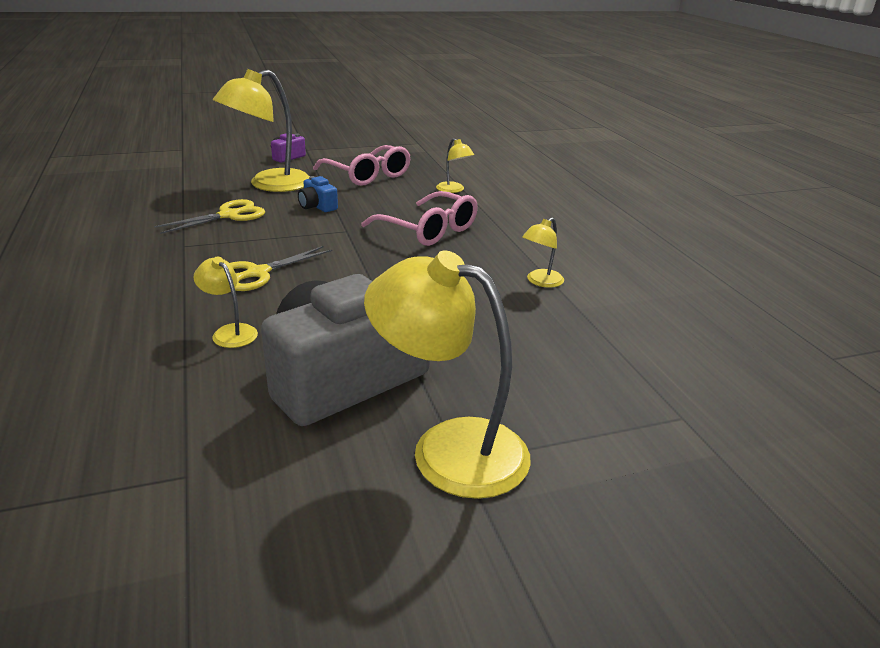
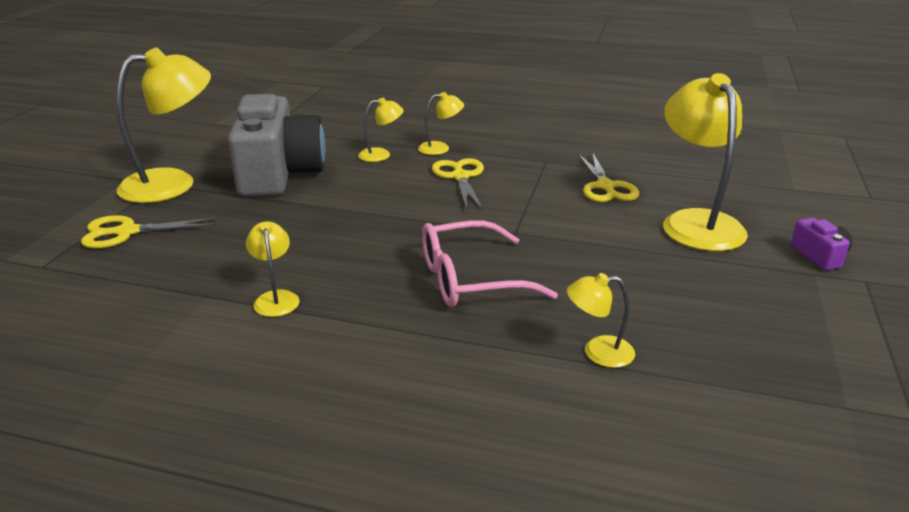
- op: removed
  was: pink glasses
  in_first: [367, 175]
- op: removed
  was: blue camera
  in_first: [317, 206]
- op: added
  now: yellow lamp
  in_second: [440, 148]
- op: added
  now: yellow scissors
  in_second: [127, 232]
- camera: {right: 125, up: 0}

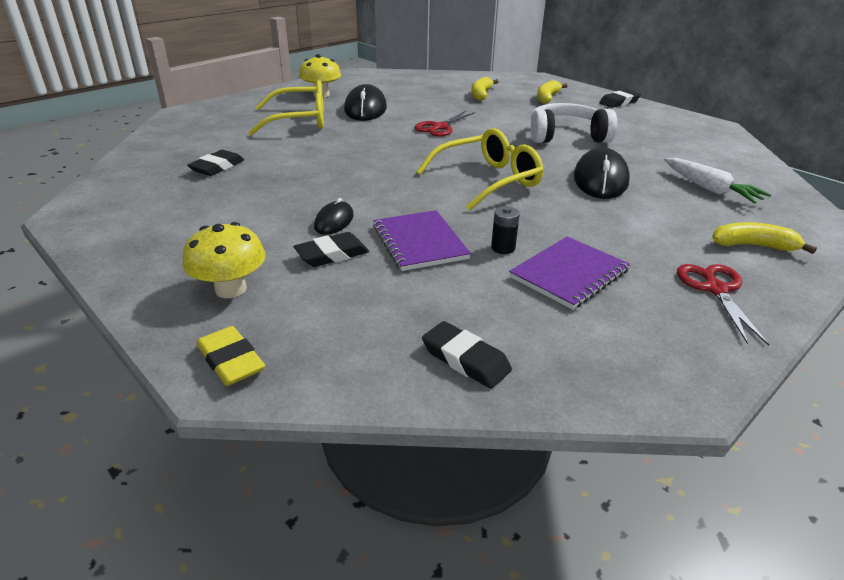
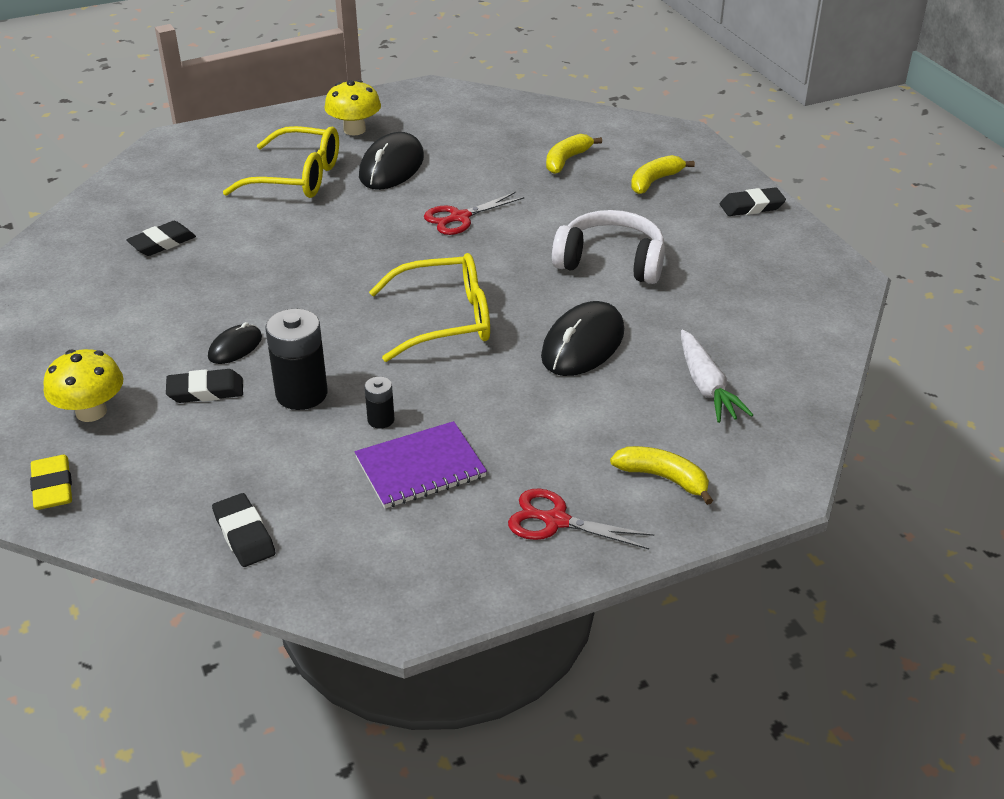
- op: replaced
  was: purple notebook
  now: black battery
  in_first: [419, 242]
  in_second: [301, 394]
- op: turned
  was: red scissors
  in_first: [715, 289]
  in_second: [556, 521]
  clockwise: -90
- camera: {right: 20, up: 5}

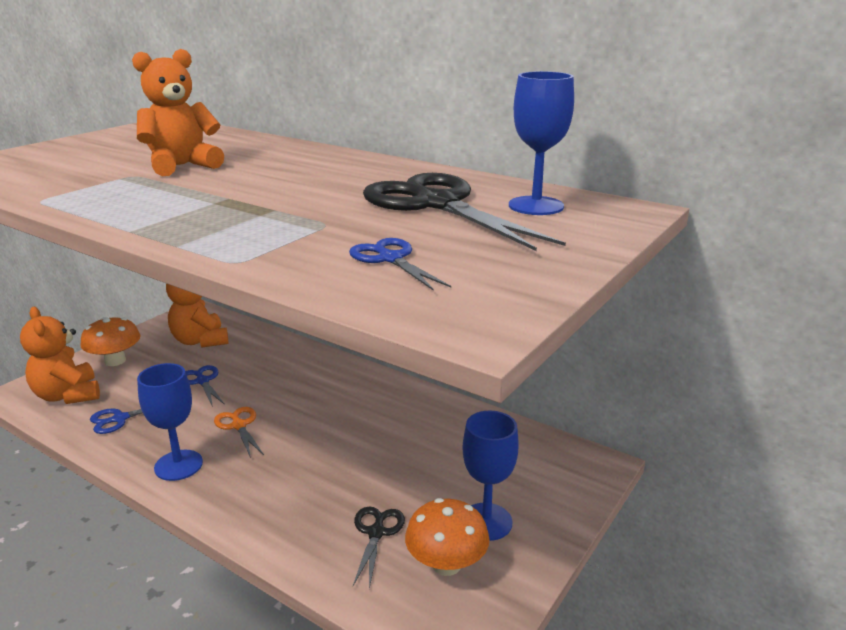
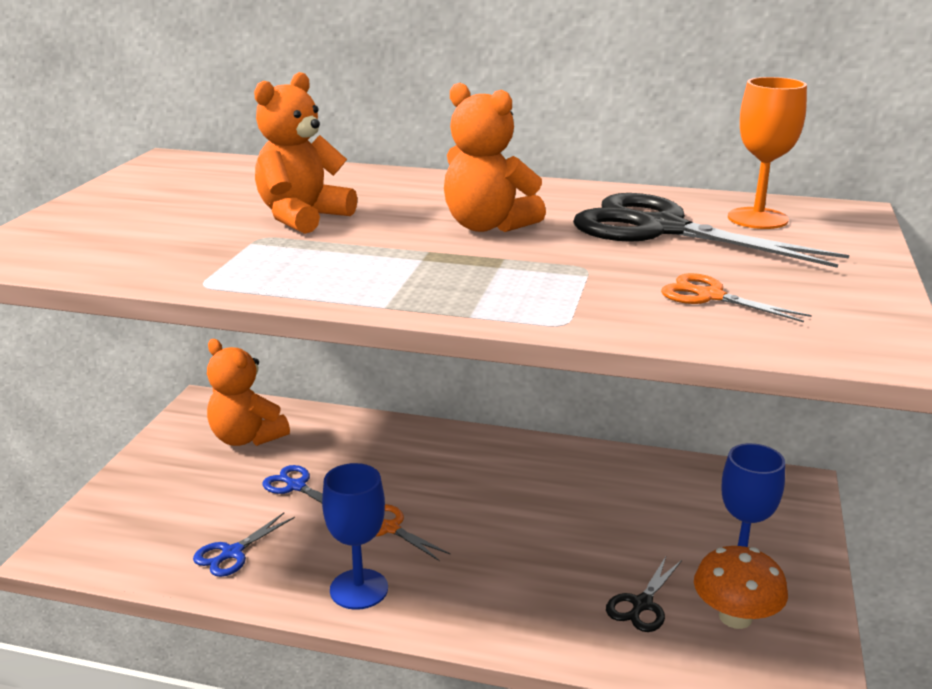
- op: recoloured
  was: blue goblet
  now: orange goblet
  in_first: [536, 206]
  in_second: [757, 218]
- op: recoloured
  was: blue scissors
  now: orange scissors
  in_first: [390, 259]
  in_second: [709, 296]
- op: moved
  was: orange teddy bear
  in_first: [68, 395]
  in_second: [487, 226]
- op: removed
  was: orange mushroom
  in_first: [115, 361]
- op: turned
  was: black scissors
  in_first: [376, 532]
  in_second: [642, 605]
  clockwise: -135
- camera: {right: -20, up: 0}

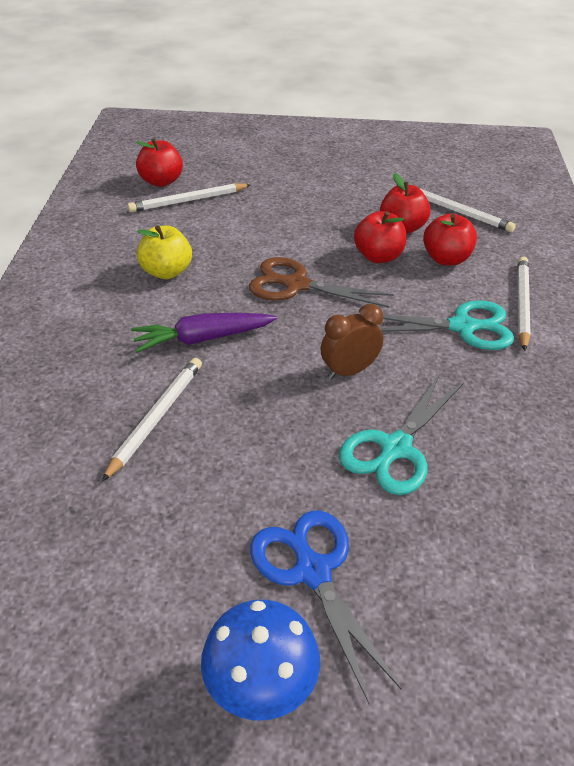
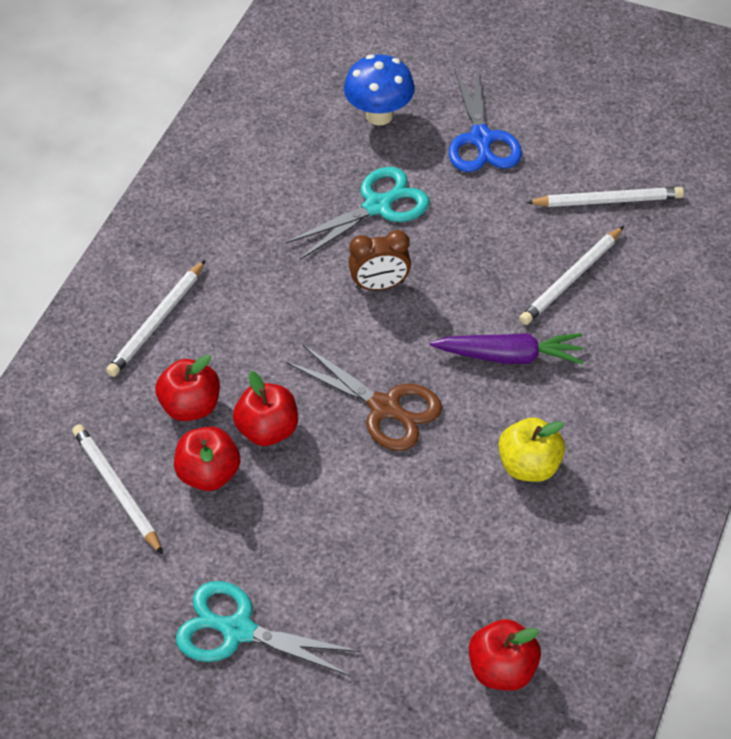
- op: moved
  was: white pencil
  in_first: [188, 201]
  in_second: [607, 201]
- op: moved
  was: turquoise scissors
  in_first: [463, 327]
  in_second: [237, 630]
- op: moved
  was: blue mushroom
  in_first: [261, 688]
  in_second: [379, 115]
- camera: {right: -160, up: 10}

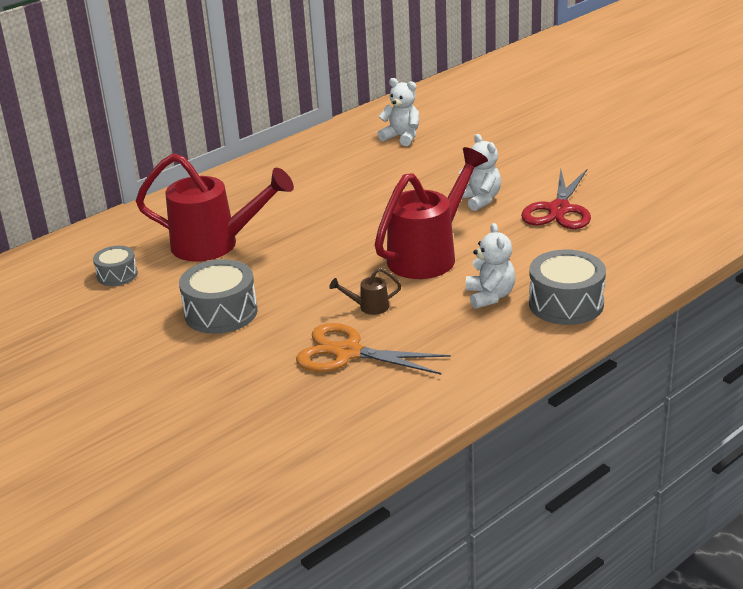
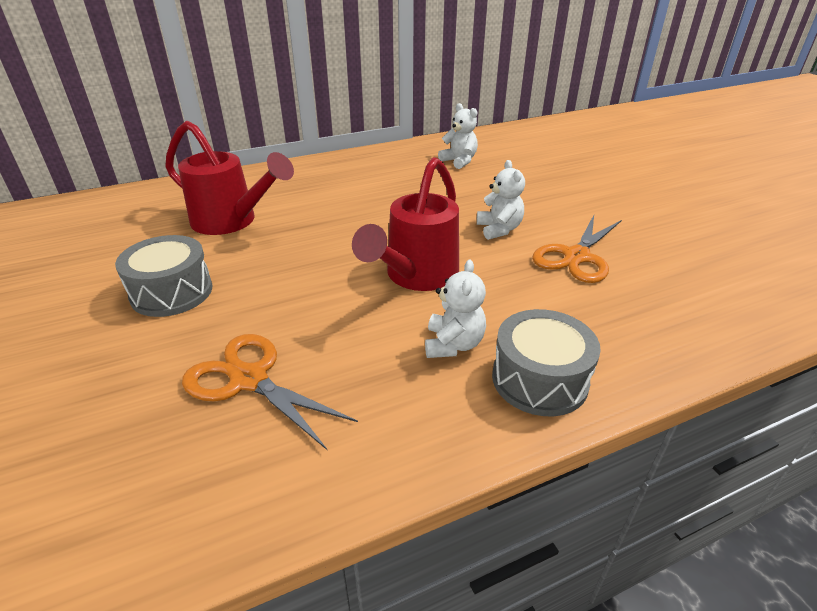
- op: turned
  was: red watering can
  in_first: [429, 255]
  in_second: [416, 277]
  clockwise: 150
- op: recoloured
  was: red scissors
  now: orange scissors
  in_first: [559, 210]
  in_second: [576, 257]
- op: removed
  was: grey drum
  in_first: [117, 275]
- op: removed
  was: brown watering can
  in_first: [369, 307]
- camera: {right: 15, up: 5}

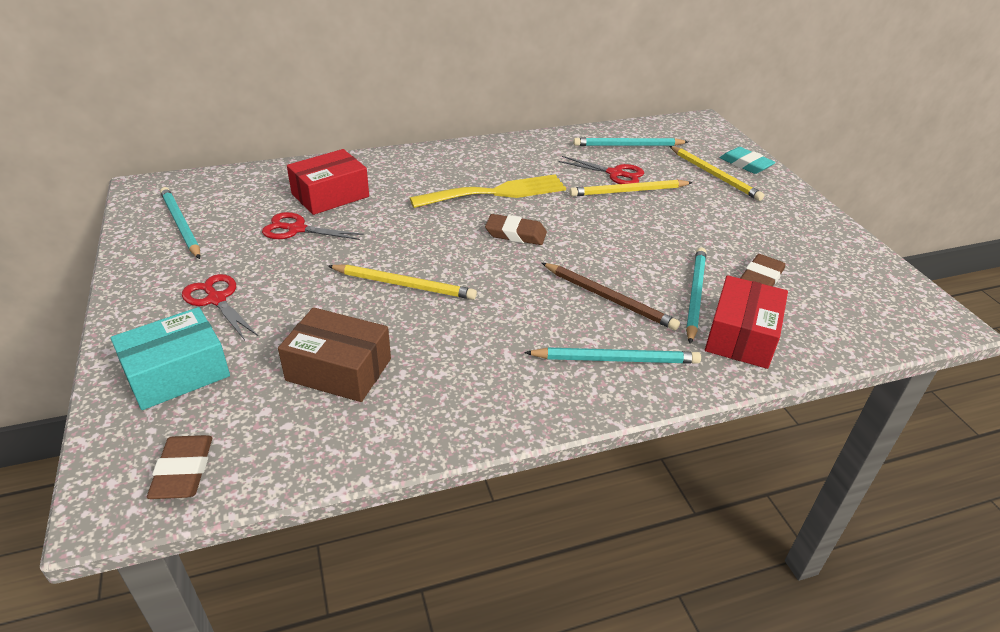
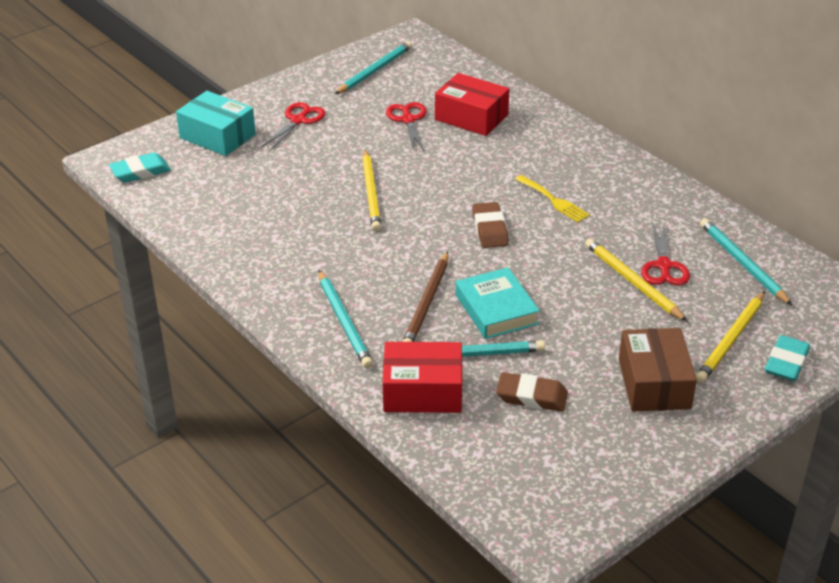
- op: resized
  was: yellow fork
  in_first: [496, 193]
  in_second: [554, 200]
  ratio: 0.55
- op: moved
  was: brown box
  in_first: [339, 370]
  in_second: [654, 383]
- op: recoloured
  was: brown eraser
  now: turquoise eraser
  in_first: [183, 471]
  in_second: [140, 172]
- op: added
  now: turquoise book
  in_second: [496, 309]
- camera: {right: 70, up: 0}

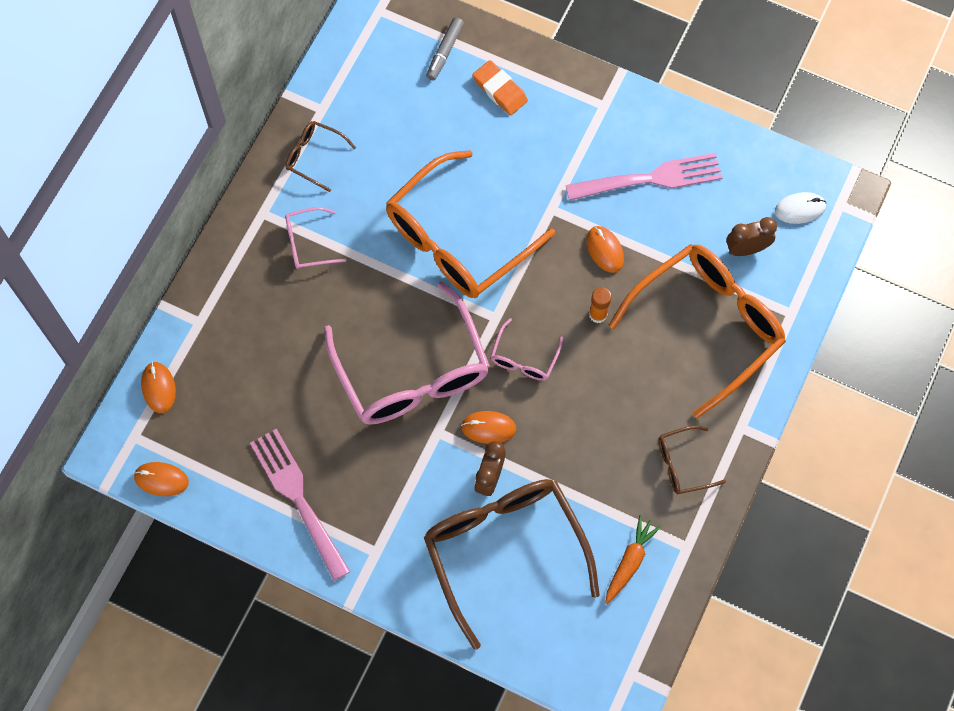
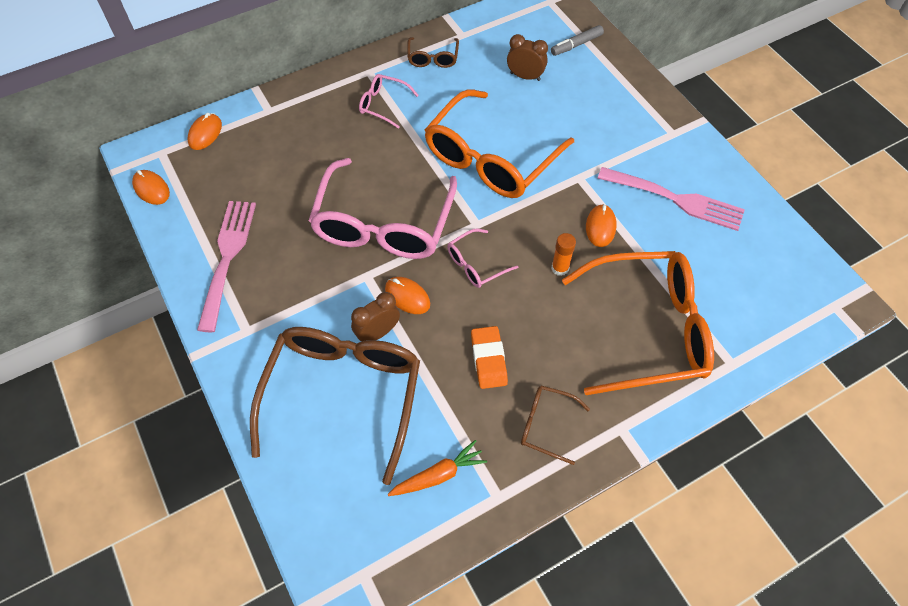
- op: moved
  was: orange eraser
  in_first: [500, 90]
  in_second: [488, 359]
- op: turned
  was: brown glasses
  in_first: [314, 156]
  in_second: [433, 58]
  clockwise: -150
- op: turned
  was: orange glasses
  in_first: [457, 239]
  in_second: [490, 158]
  clockwise: -45
- op: removed
  was: white mouse
  in_first: [800, 209]
- op: moved
  was: brown clock
  in_first: [746, 249]
  in_second: [525, 76]
- camera: {right: 35, up: -10}

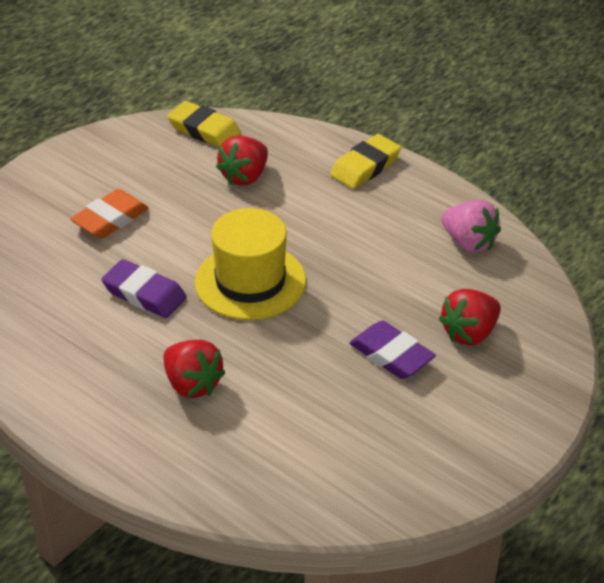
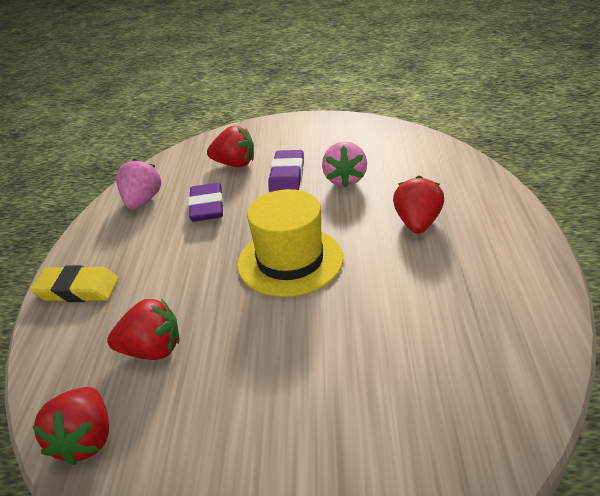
- op: replaced
  was: yellow eraser
  now: red strawberry
  in_first: [204, 130]
  in_second: [85, 440]
- op: removed
  was: orange eraser
  in_first: [110, 219]
- op: moved
  was: purple eraser
  in_first: [144, 294]
  in_second: [207, 207]
- op: added
  now: pink strawberry
  in_second: [345, 179]
- camera: {right: -125, up: -5}

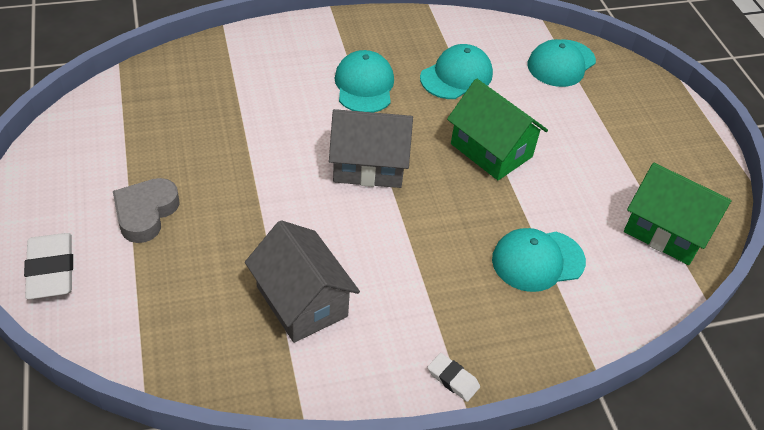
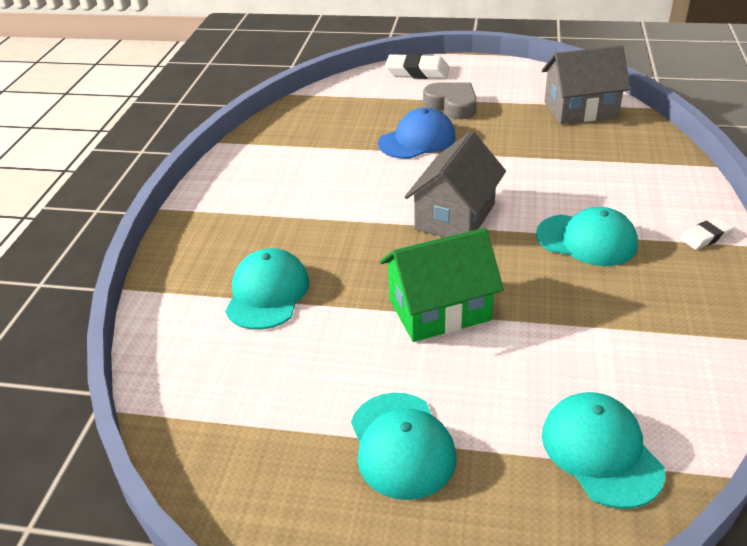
- op: moved
  was: turquoise cap
  in_first: [456, 76]
  in_second: [401, 445]
- op: removed
  was: green house
  in_first: [666, 231]
- op: moved
  was: grey house
  in_first: [302, 301]
  in_second: [580, 109]
- op: moved
  was: white eraser
  in_first: [453, 379]
  in_second: [705, 237]
- op: added
  now: blue cap
  in_second: [417, 140]
- camera: {right: 120, up: -10}

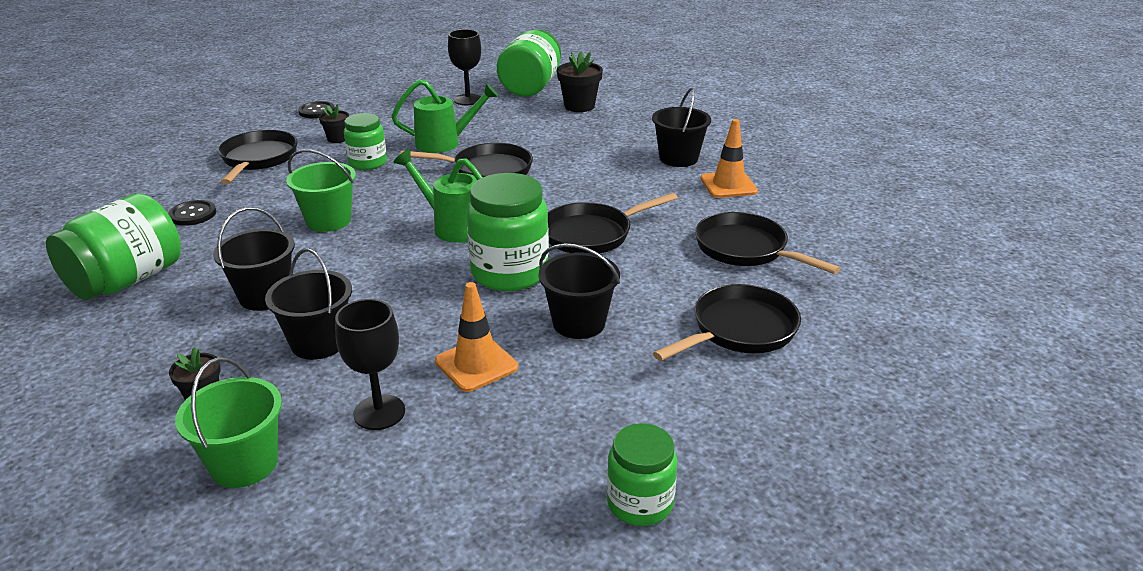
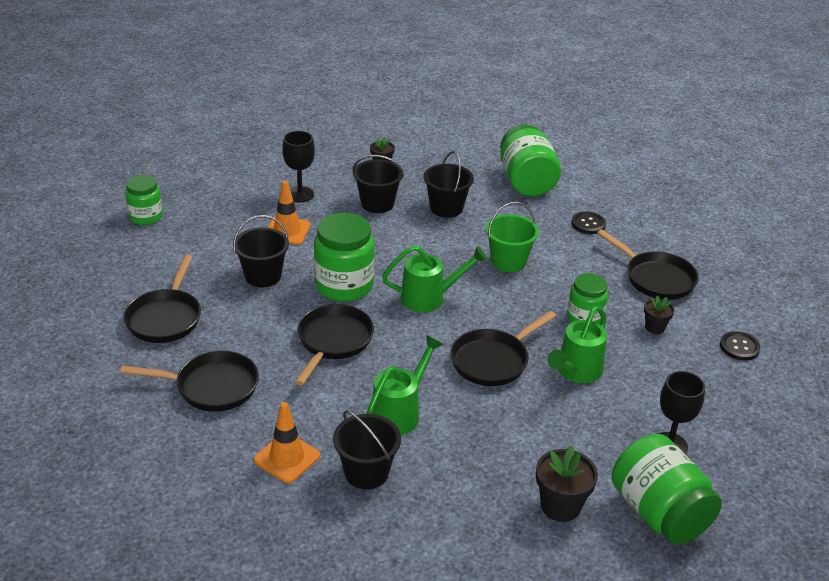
- op: removed
  was: green bucket
  in_first: [244, 464]
- op: added
  now: green watering can
  in_second: [400, 413]
- camera: {right: 135, up: 5}

